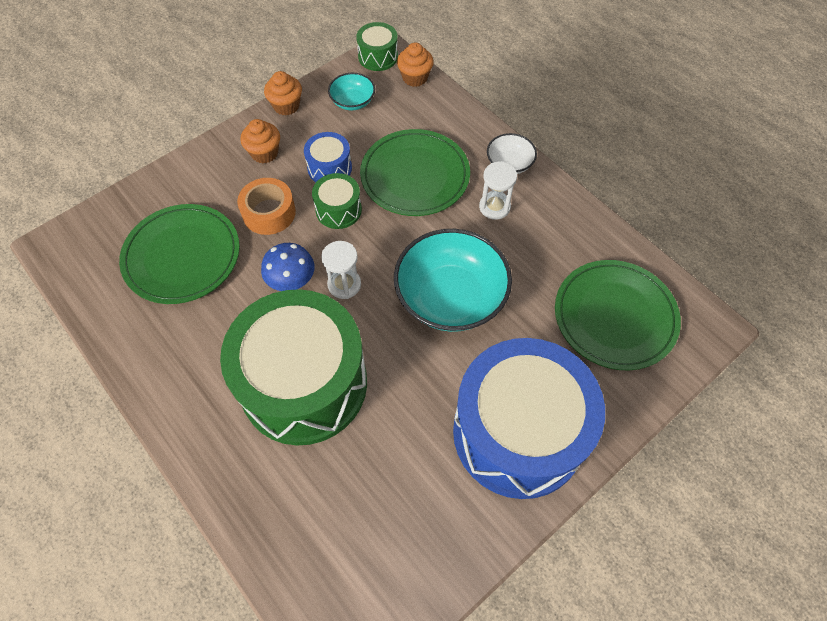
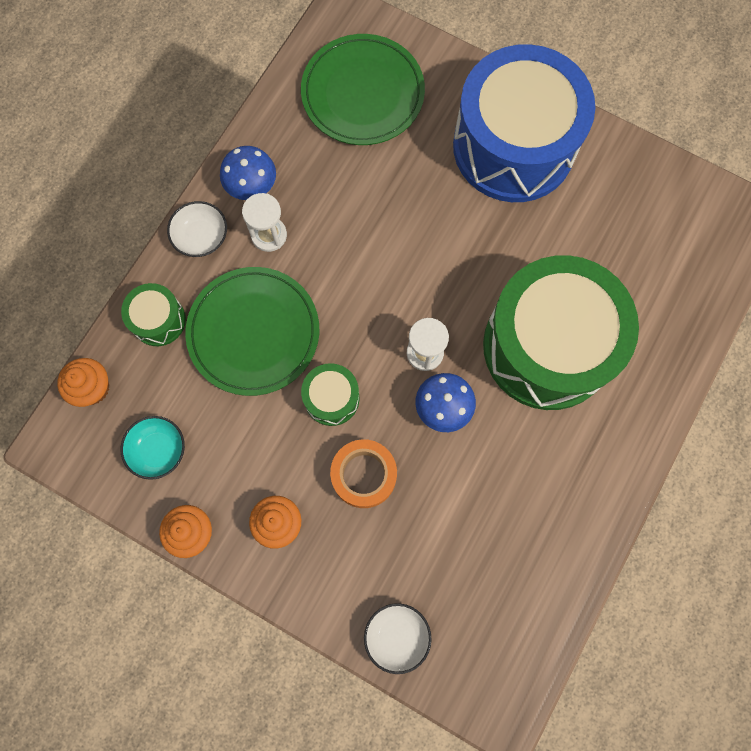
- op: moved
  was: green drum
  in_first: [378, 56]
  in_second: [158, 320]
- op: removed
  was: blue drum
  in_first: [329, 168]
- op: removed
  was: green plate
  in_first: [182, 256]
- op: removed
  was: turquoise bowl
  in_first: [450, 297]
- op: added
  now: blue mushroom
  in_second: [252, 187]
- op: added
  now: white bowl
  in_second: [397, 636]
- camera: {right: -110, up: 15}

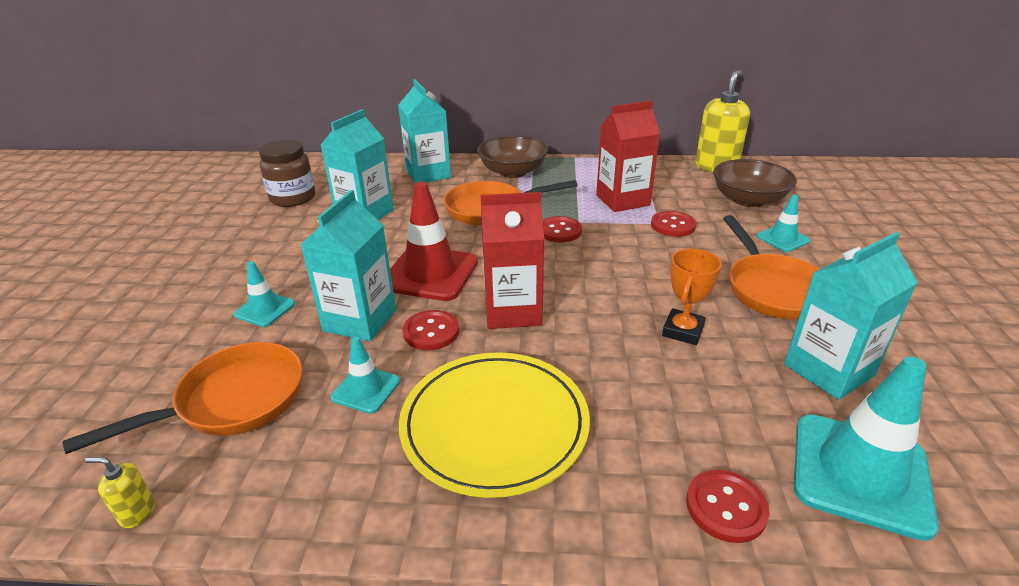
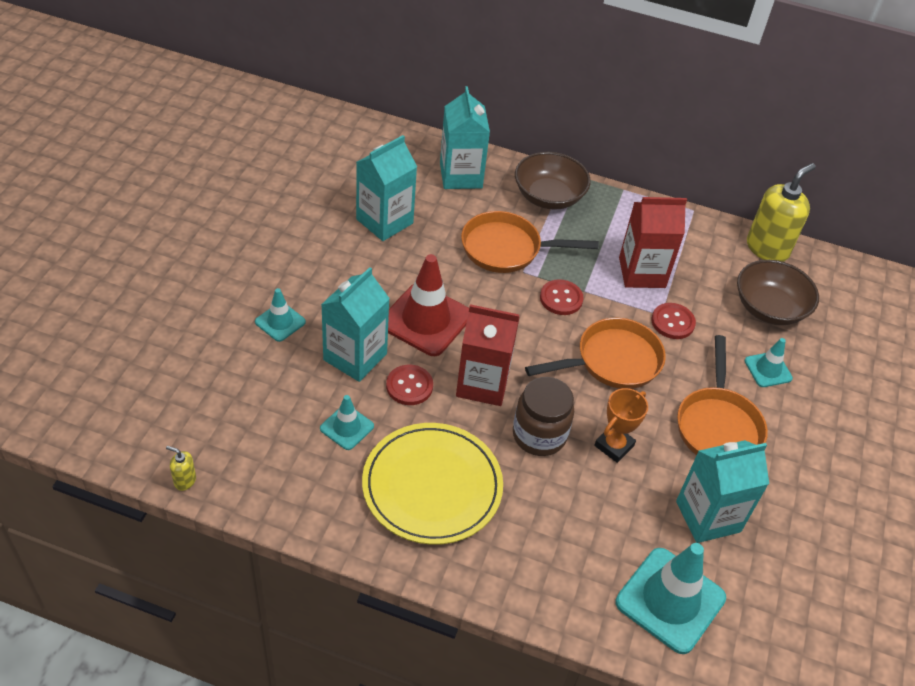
- op: moved
  was: brown jar
  in_first: [293, 198]
  in_second: [539, 435]
- op: moved
  was: orange pan
  in_first: [233, 401]
  in_second: [612, 361]
- op: removed
  was: red button
  in_first: [726, 507]
- camera: {right: 10, up: 15}

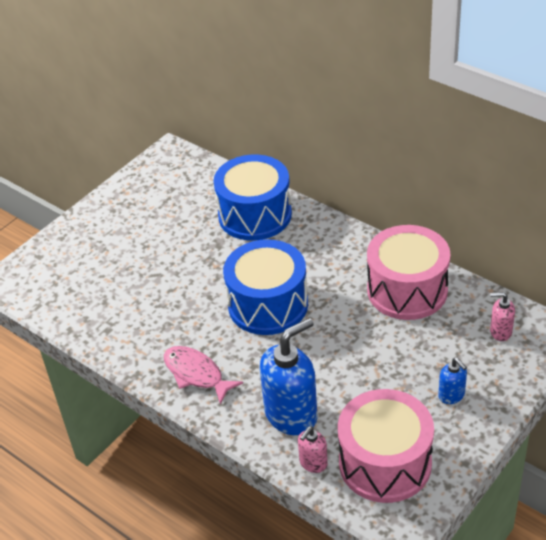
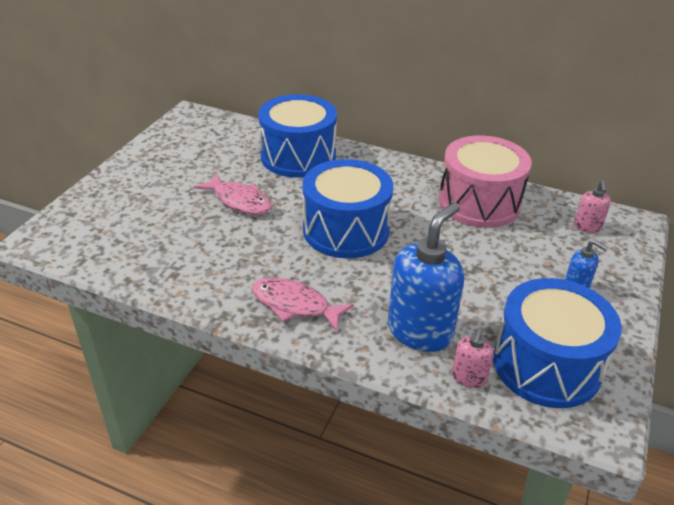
- op: turned
  was: pink soap dispenser
  in_first: [500, 332]
  in_second: [587, 227]
  clockwise: -75
- op: recoloured
  was: pink drum
  now: blue drum
  in_first: [385, 463]
  in_second: [546, 365]
- op: added
  now: pink fish
  in_second: [239, 201]
- camera: {right: -20, up: -5}

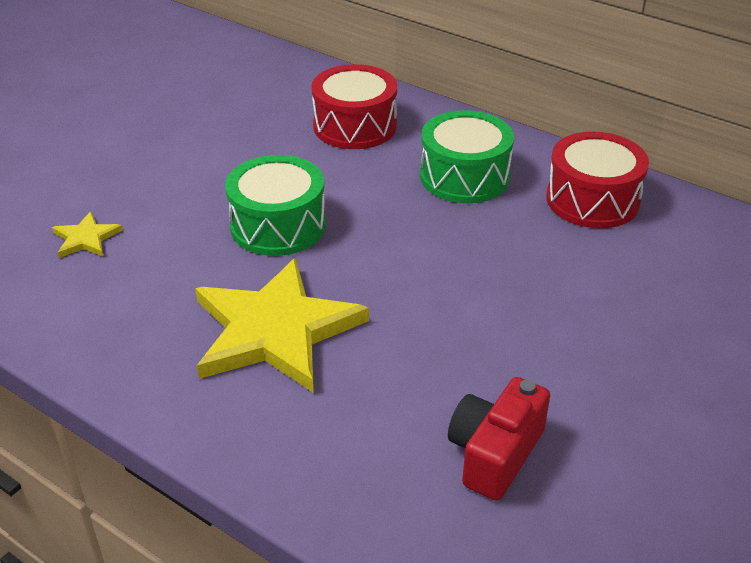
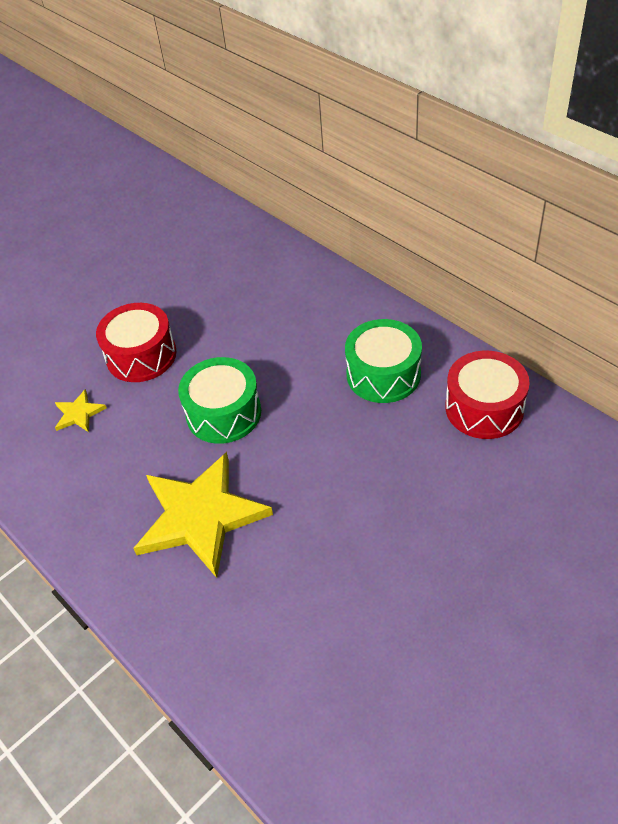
- op: moved
  was: red drum
  in_first: [355, 126]
  in_second: [141, 355]
- op: removed
  was: red camera
  in_first: [494, 453]
- camera: {right: 15, up: 10}

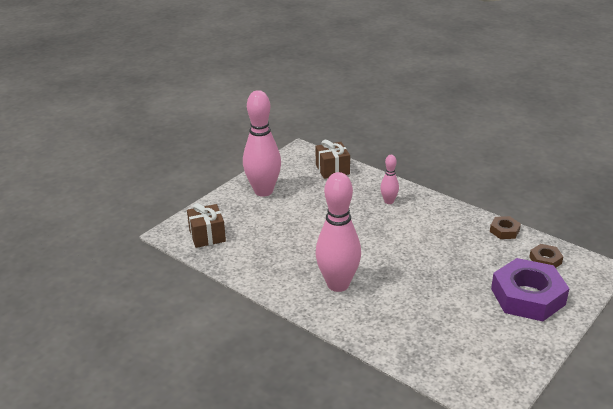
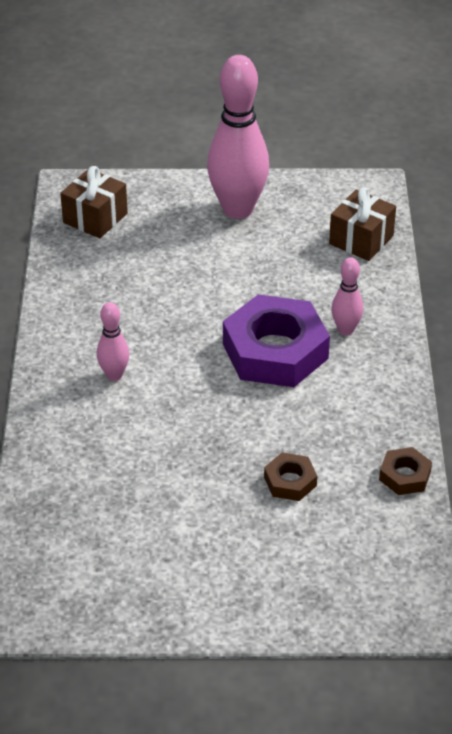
- op: resized
  was: pink bowling pin
  in_first: [338, 284]
  in_second: [114, 375]
  ratio: 0.48
- op: moved
  was: brown nut
  in_first: [545, 260]
  in_second: [290, 481]
- op: moved
  was: purple nut
  in_first: [527, 296]
  in_second: [275, 351]
- camera: {right: 50, up: 10}

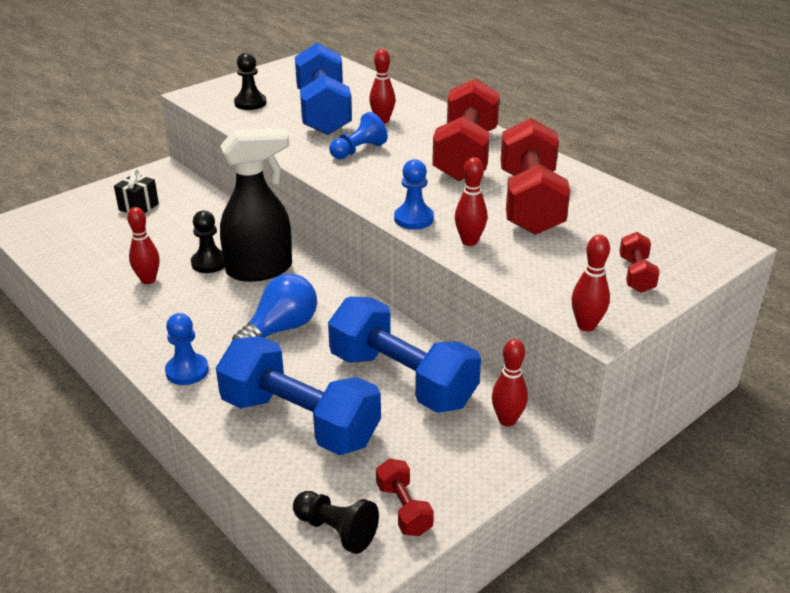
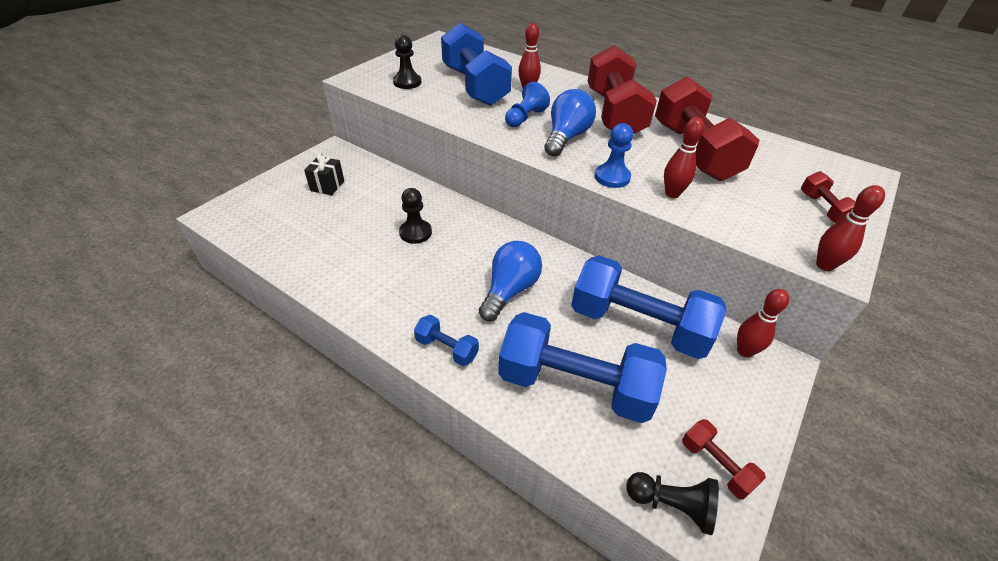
- op: removed
  was: black spray bottle
  in_first: [260, 270]
- op: removed
  was: red bowling pin
  in_first: [148, 280]
- op: replaced
  was: blue pawn
  now: blue dumbbell
  in_first: [187, 371]
  in_second: [447, 348]
- op: added
  now: blue light bulb
  in_second: [566, 137]
- camera: {right: -15, up: 10}

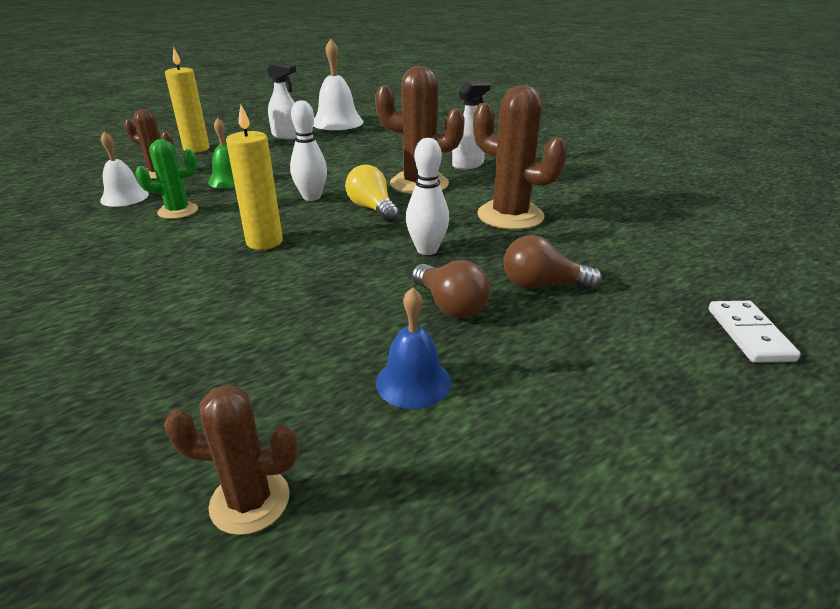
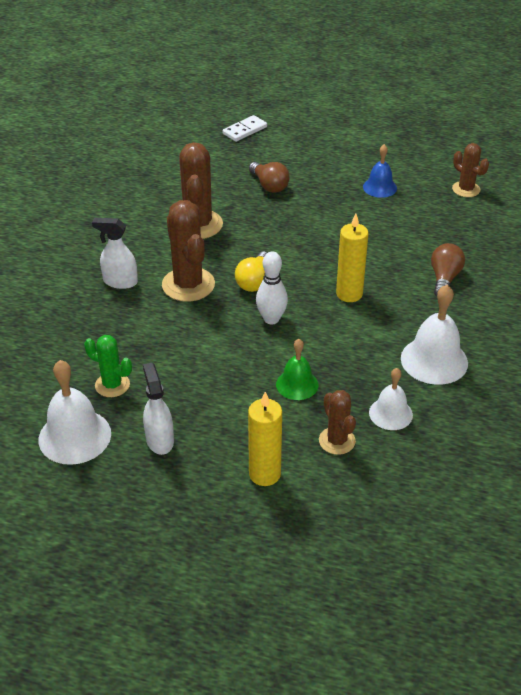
- op: removed
  was: white bowling pin
  in_first: [427, 250]
- op: moved
  was: green cactus
  in_first: [178, 211]
  in_second: [112, 385]
- op: moved
  was: brown light bulb
  in_first: [450, 305]
  in_second: [444, 278]
- op: added
  now: white bell
  in_second: [434, 360]
- camera: {right: -130, up: 10}

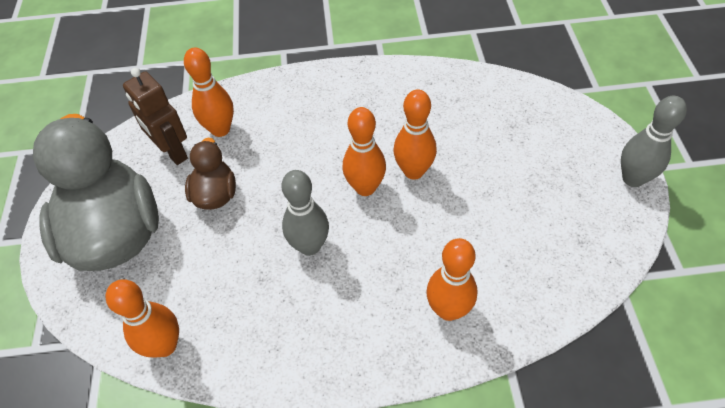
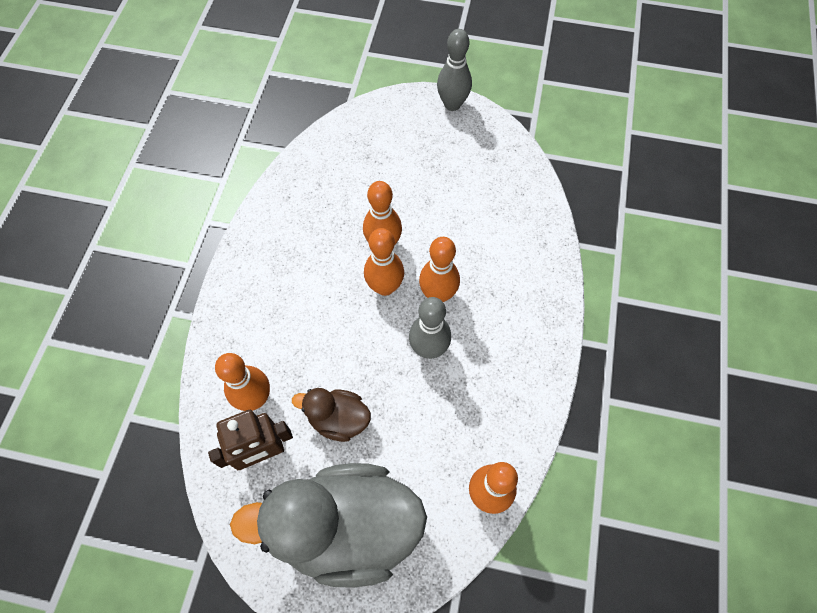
- op: moved
  was: orange bowling pin
  in_first: [448, 310]
  in_second: [438, 294]
- camera: {right: -75, up: 10}

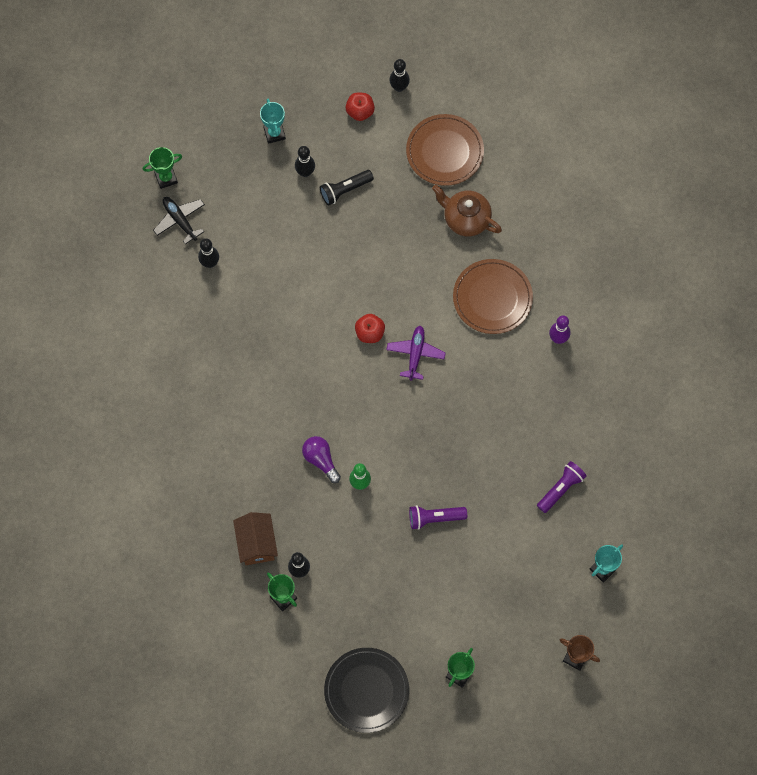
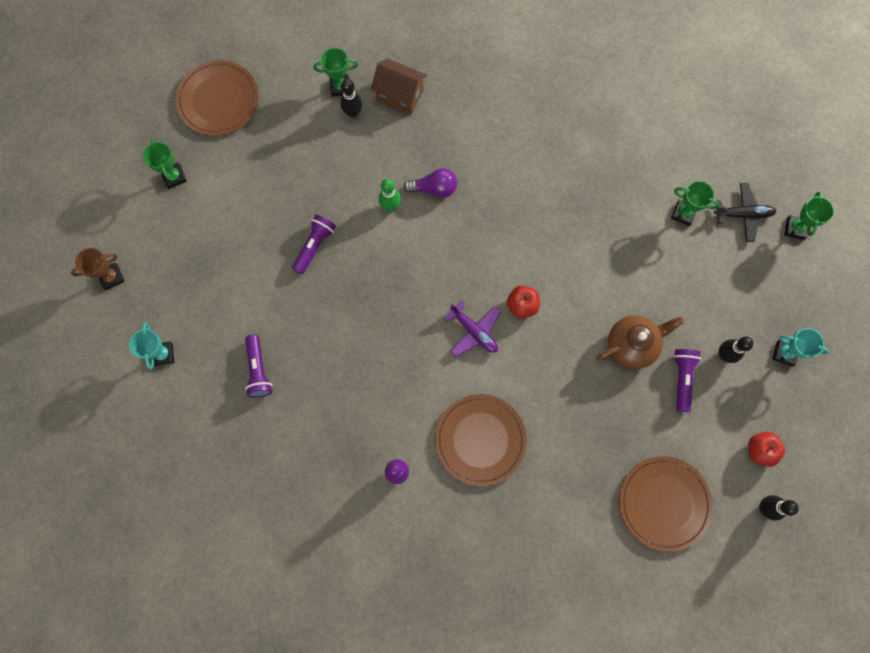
- op: recoloured
  was: black flashlight
  now: purple flashlight
  in_first: [345, 190]
  in_second: [682, 379]
- op: moved
  was: brown teapot
  in_first: [466, 219]
  in_second: [632, 345]
- op: replaced
  was: black bowling pin
  now: green trophy
  in_first: [210, 263]
  in_second: [683, 213]
- op: recoloured
  was: black plate
  now: brown plate
  in_first: [366, 690]
  in_second: [218, 100]
- camera: {right: 125, up: 5}

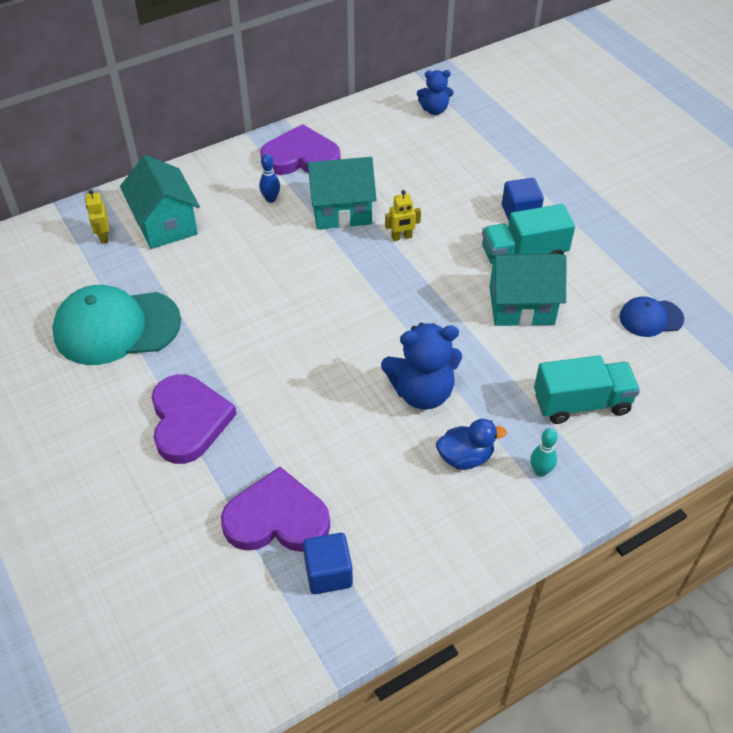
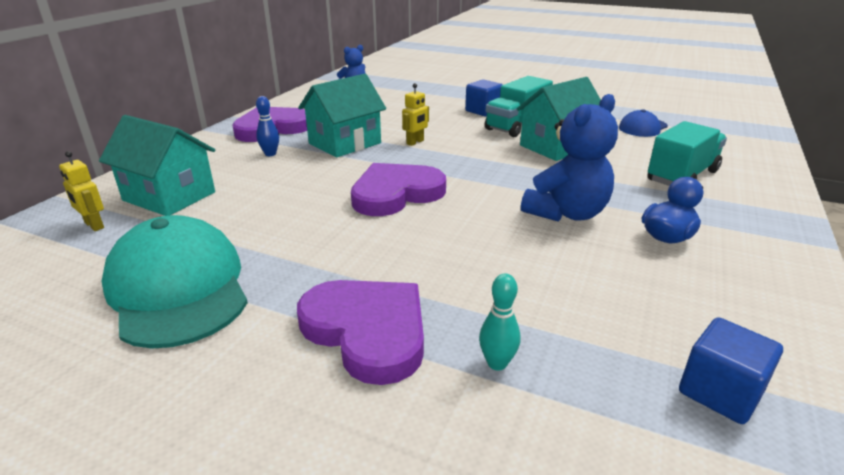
- op: turned
  was: turquoise cap
  in_first: [116, 327]
  in_second: [178, 288]
  clockwise: 105
- op: moved
  was: turquoise bowling pin
  in_first: [540, 471]
  in_second: [497, 363]
- op: moved
  was: purple heart
  in_first: [277, 518]
  in_second: [396, 194]
- camera: {right: -35, up: -20}

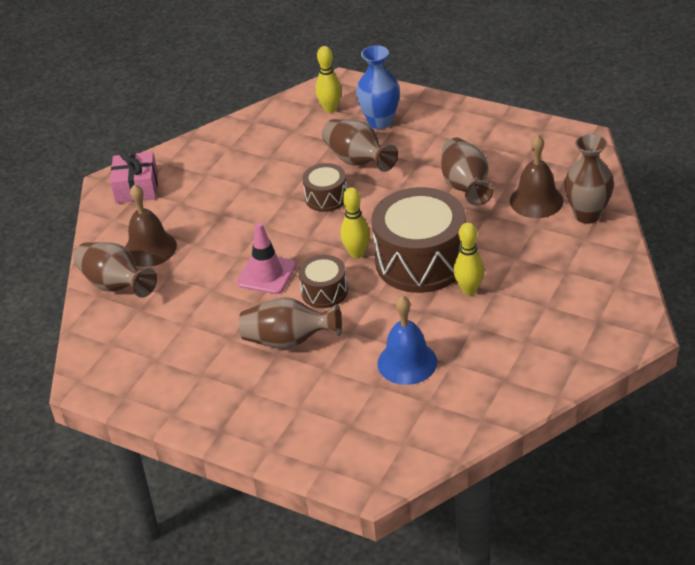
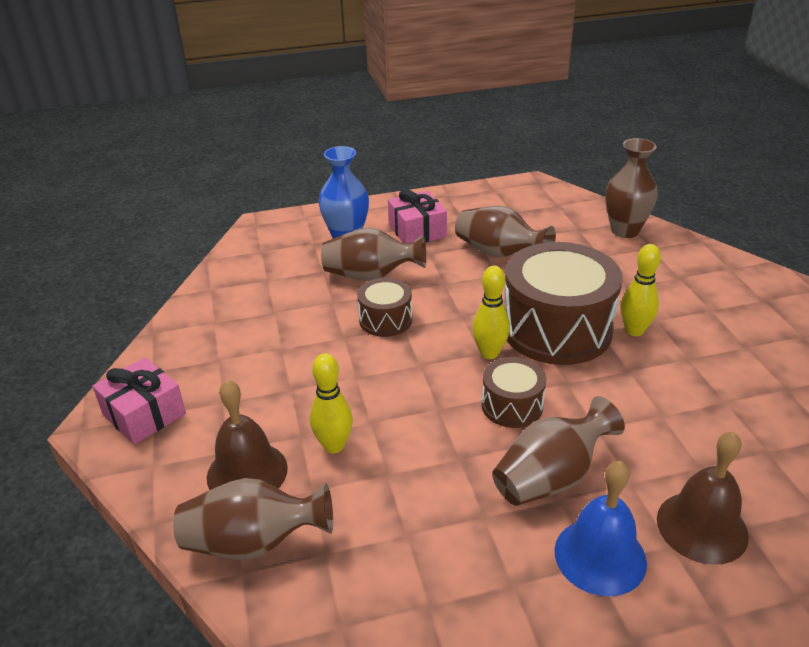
- op: moved
  was: yellow bowling pin
  in_first: [330, 109]
  in_second: [334, 446]
- op: moved
  was: brown bell
  in_first: [536, 200]
  in_second: [702, 527]
- op: removed
  was: pink traffic cone
  in_first: [266, 274]
- op: moved
  was: blue bell
  in_first: [407, 362]
  in_second: [600, 556]
- op: added
  now: pink gift
  in_second: [417, 231]
- camera: {right: -45, up: -5}

